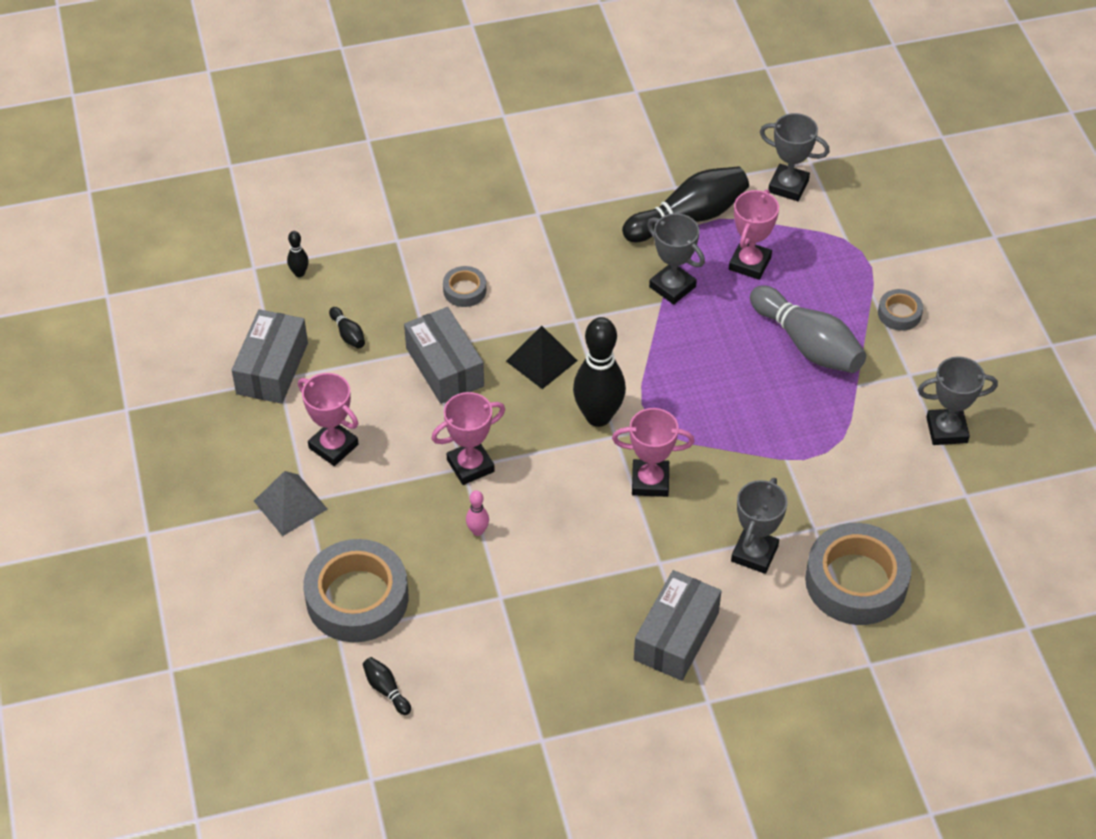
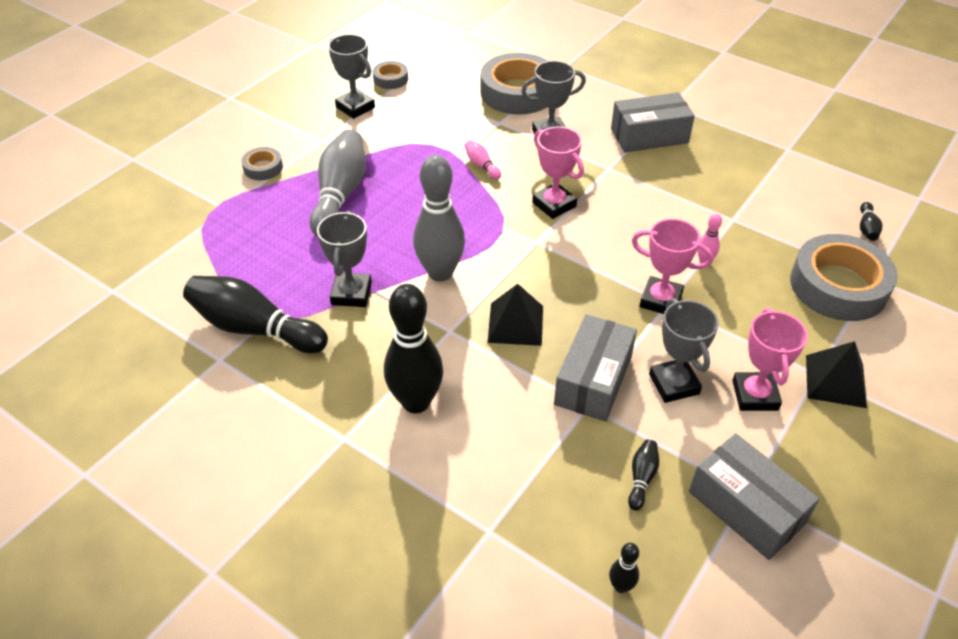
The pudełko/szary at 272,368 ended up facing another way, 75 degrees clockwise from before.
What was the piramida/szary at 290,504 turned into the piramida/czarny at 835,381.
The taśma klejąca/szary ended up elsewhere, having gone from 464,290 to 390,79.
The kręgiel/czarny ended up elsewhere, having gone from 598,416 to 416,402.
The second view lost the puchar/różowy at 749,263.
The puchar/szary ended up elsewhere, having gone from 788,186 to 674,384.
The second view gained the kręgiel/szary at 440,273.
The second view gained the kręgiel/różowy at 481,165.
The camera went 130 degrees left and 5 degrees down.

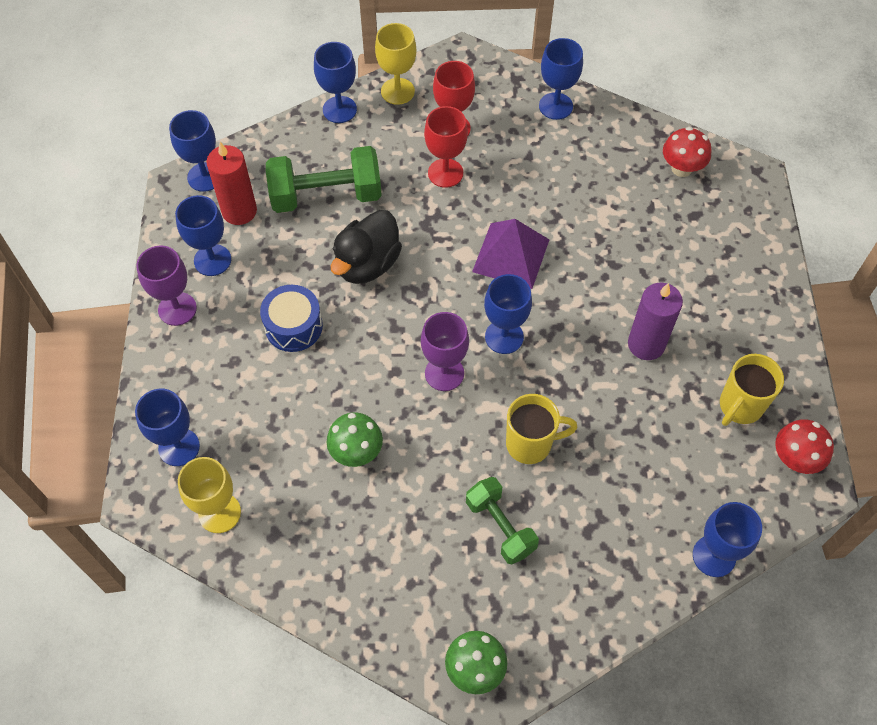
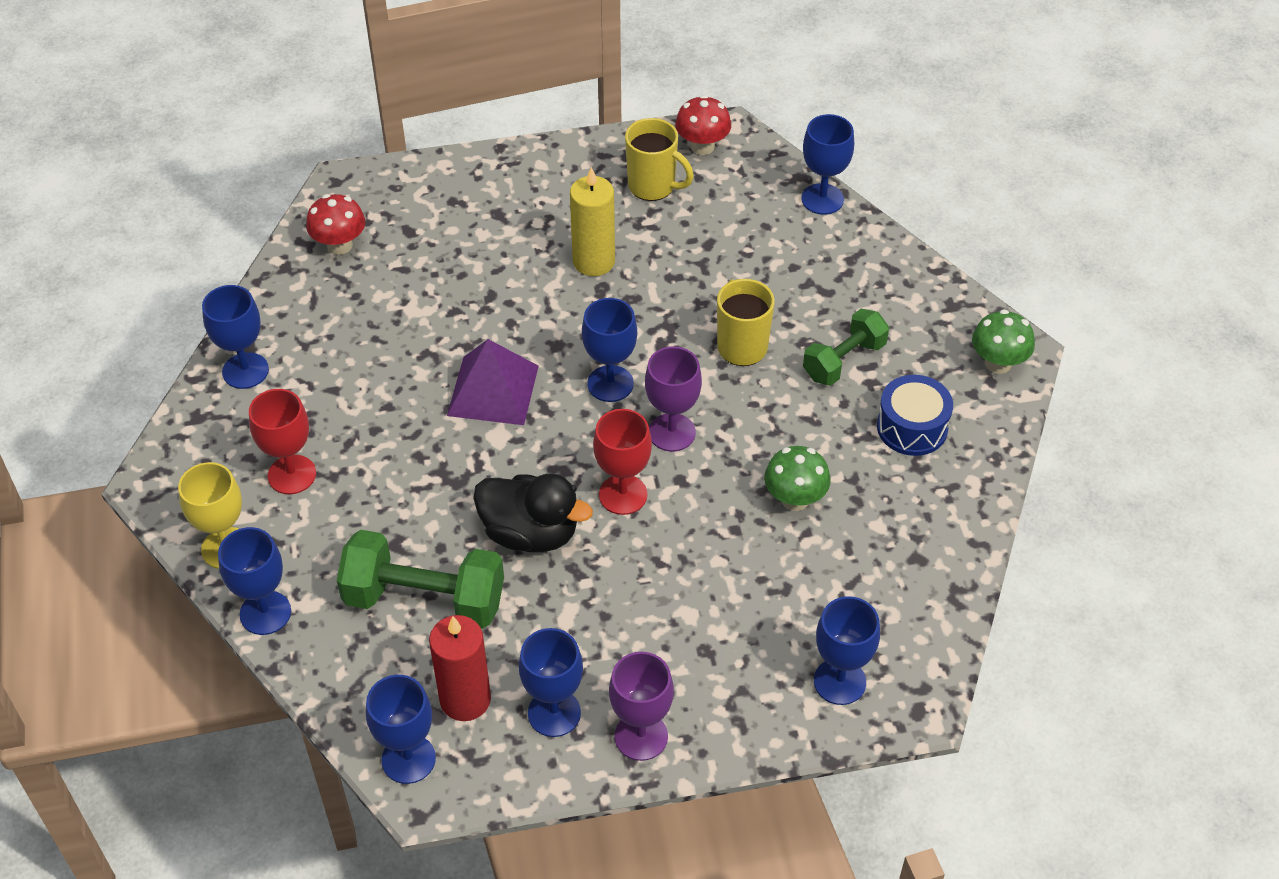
The second view lost the kielich/żółty at 219,513.
The bęben/niebieski ended up elsewhere, having gone from 293,326 to 912,427.
The hantel/zielony at 326,195 ended up facing another way, 60 degrees counterclockwise from before.
The kielich/czerwony ended up elsewhere, having gone from 445,173 to 623,495.
What was the świeca/fioletowy at 646,344 turned into the świeca/żółty at 593,261.
The camera went 100 degrees left and 10 degrees down.

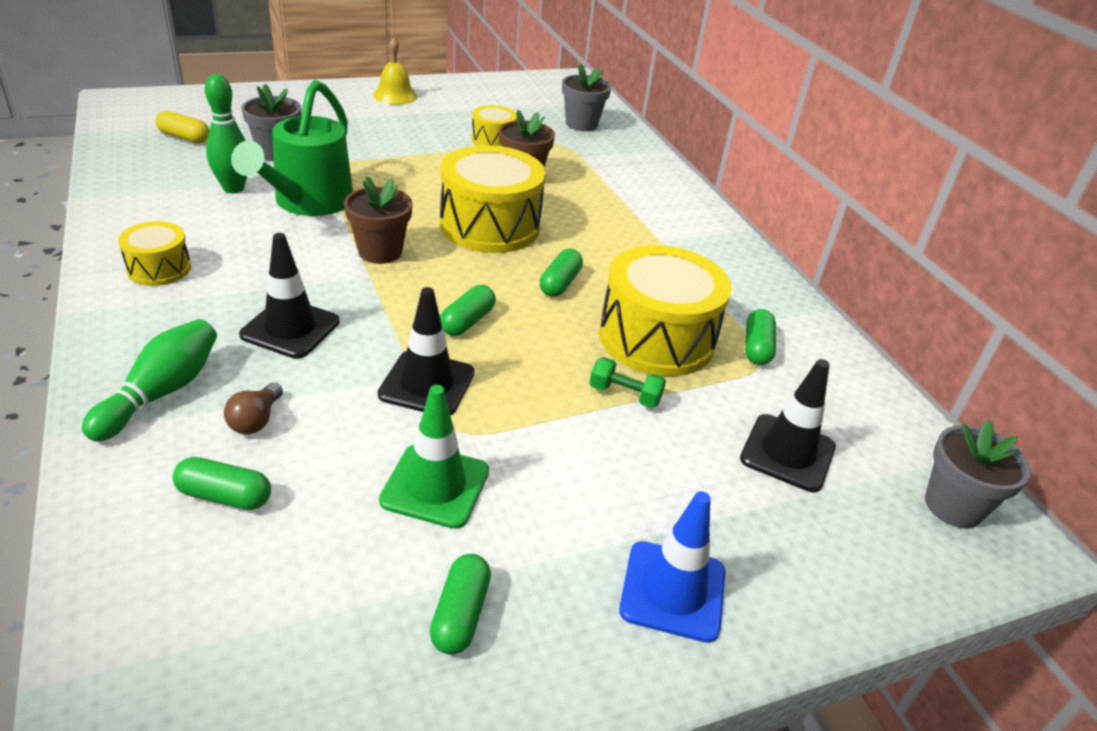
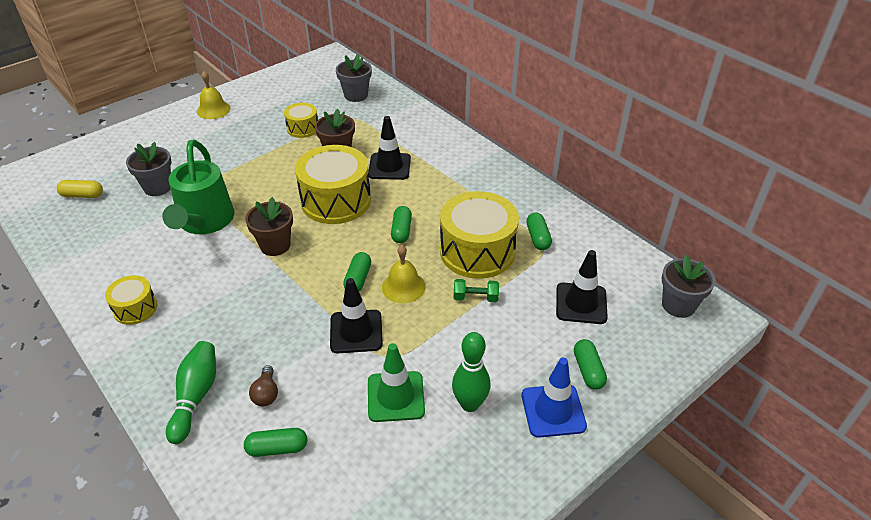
The kręgiel/zielony ended up elsewhere, having gone from 233,188 to 470,404.
The pachołek/czarny ended up elsewhere, having gone from 290,328 to 389,166.
The kapsułka/zielony ended up elsewhere, having gone from 460,614 to 588,370.
The second view gained the dzwonek/żółty at 403,287.
The camera went 15 degrees left and 5 degrees up.

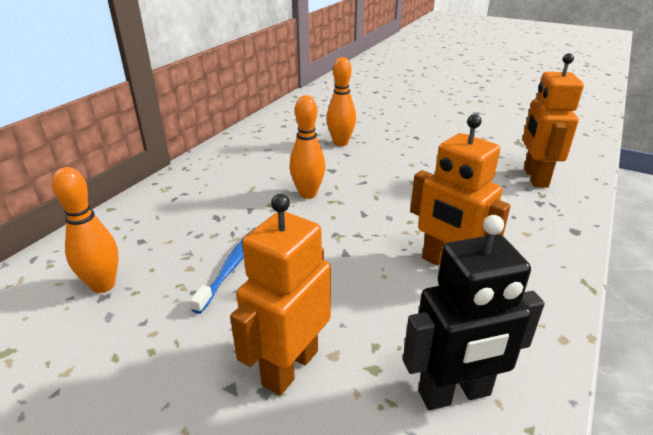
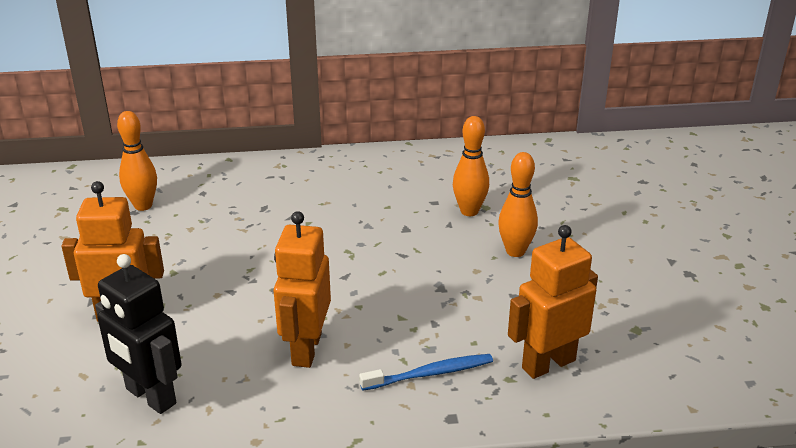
The szczoteczka do zębów/niebieski ended up elsewhere, having gone from 231,267 to 430,374.
The kręgiel/pomarańczowy ended up elsewhere, having gone from 308,194 to 515,251.
The camera went 55 degrees right and 0 degrees up.

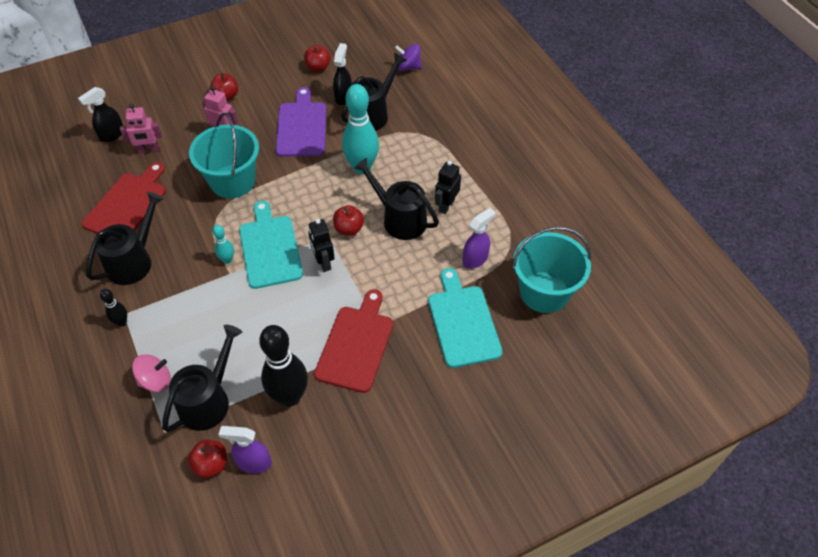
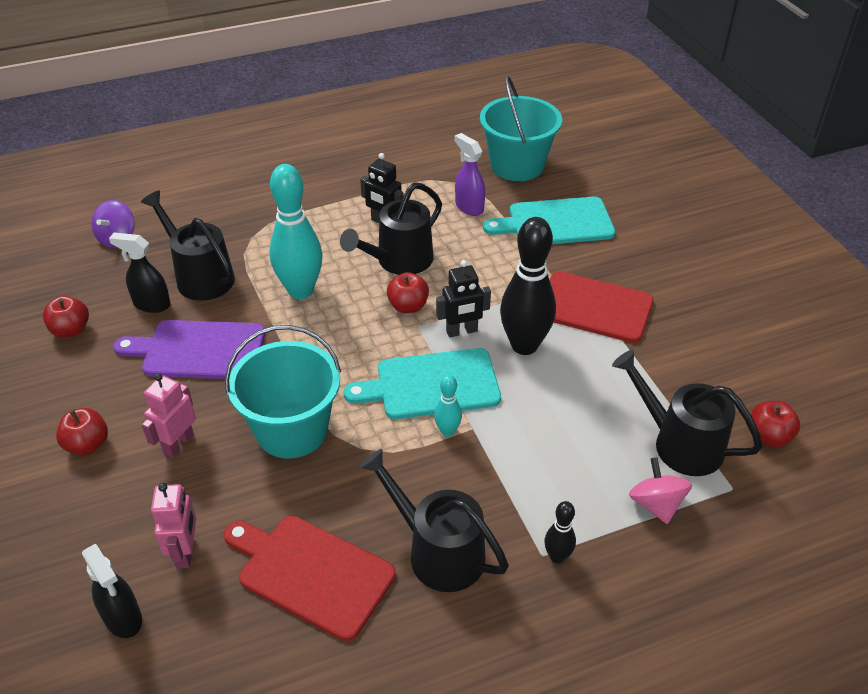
The second view lost the spryskiwacz/fioletowy at 253,462.
The kręgiel/czarny ended up elsewhere, having gone from 289,397 to 524,345.
The camera went 85 degrees left and 10 degrees down.

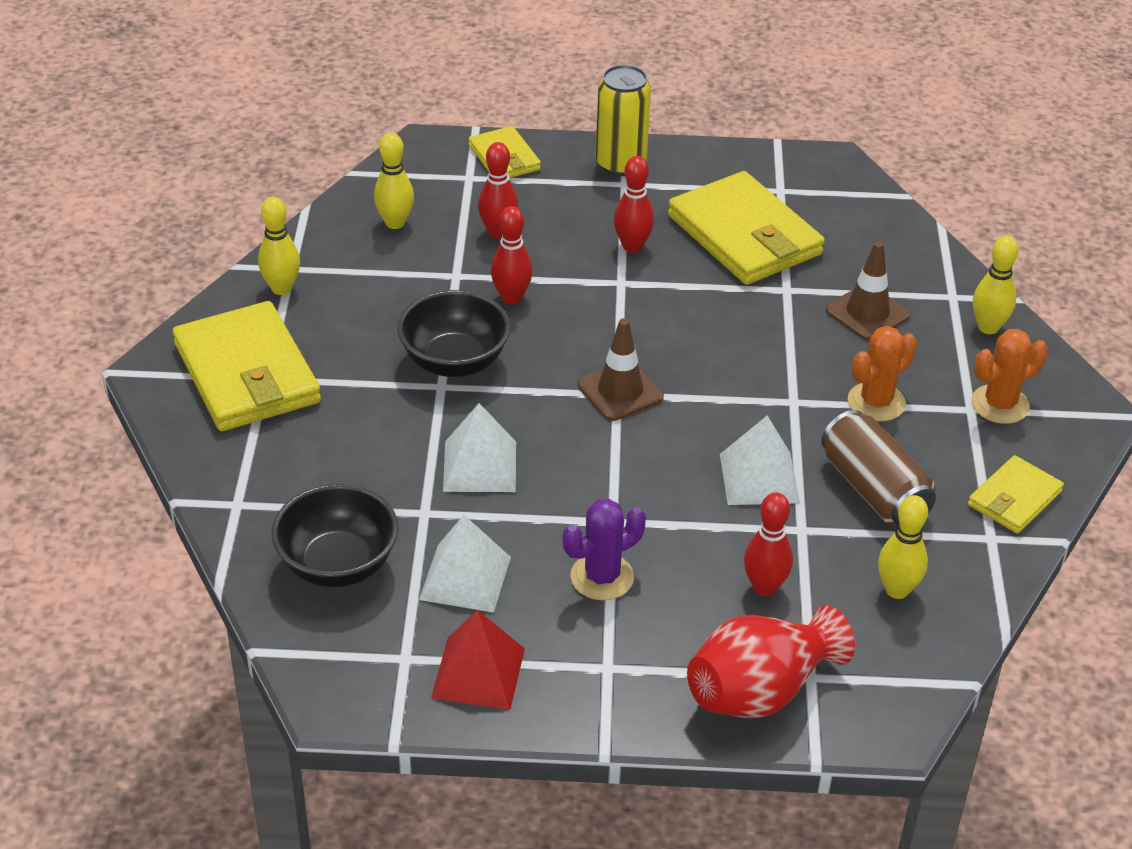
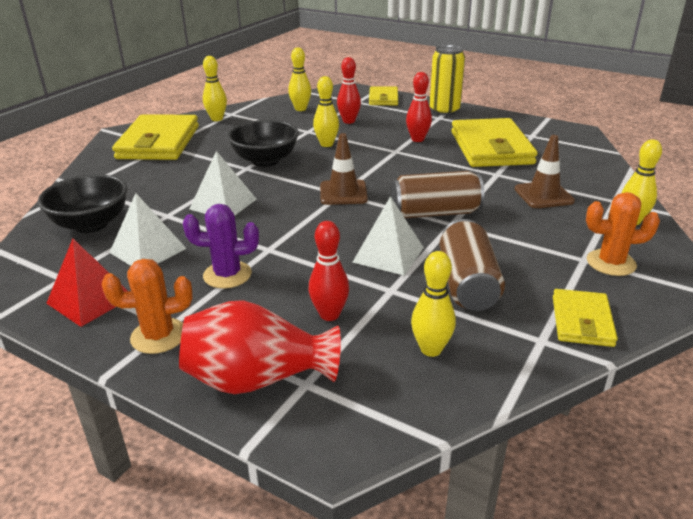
What was the kręgiel/czerwony at 511,297 turned into the kręgiel/żółty at 326,144.
The kaktus/pomarańczowy ended up elsewhere, having gone from 876,402 to 158,336.
The portfel/żółty at 1014,498 ended up facing another way, 60 degrees counterclockwise from before.
The second view gained the puszka/brązowy at 435,213.
The camera went 30 degrees right and 10 degrees down.

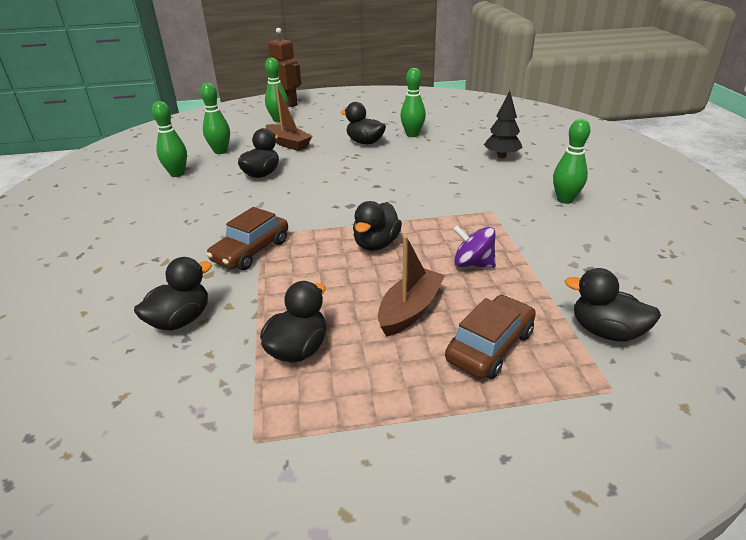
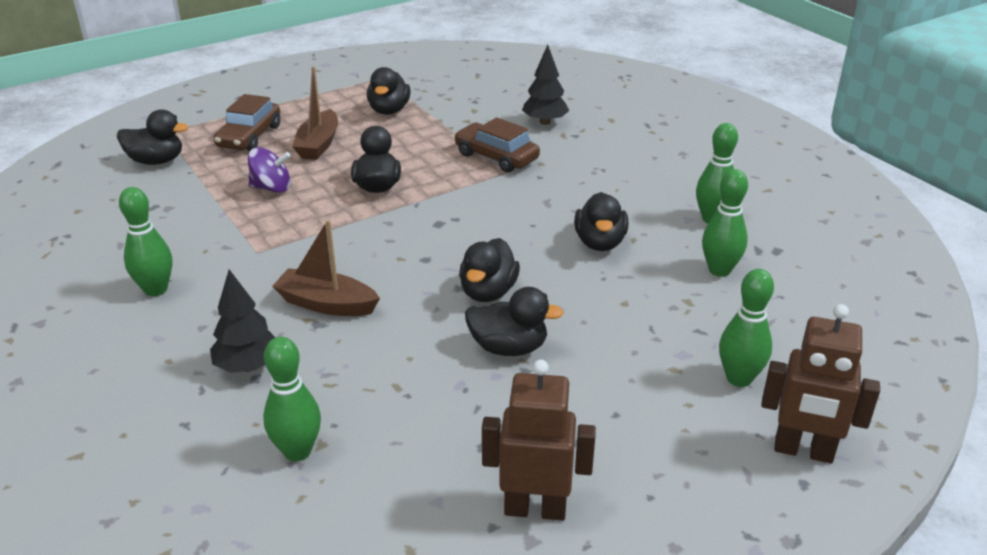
The kaczka/czarny ended up elsewhere, having gone from 180,320 to 488,292.
The samochód/brązowy at 251,251 ended up facing another way, 60 degrees counterclockwise from before.
The łódka/brązowy ended up elsewhere, having gone from 288,143 to 327,304.
The kręgiel/zielony ended up elsewhere, having gone from 412,135 to 297,451.
The second view gained the robot/brązowy at 535,509.
The second view gained the drzewko/czarny at 545,122.
The camera went 155 degrees right and 0 degrees up.

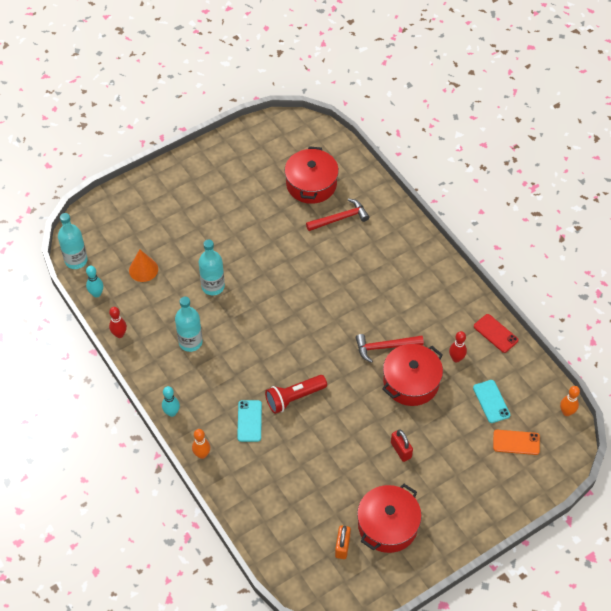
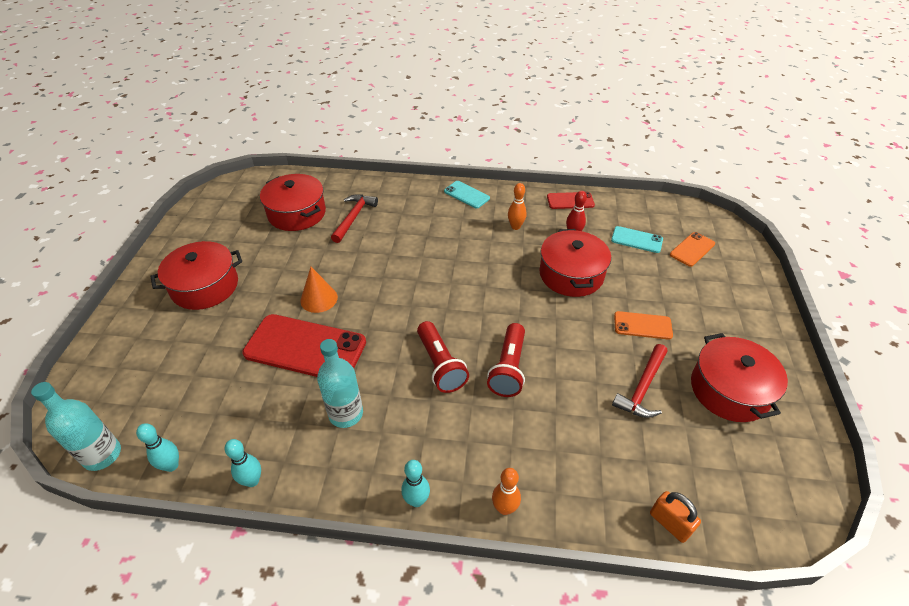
What was the kręgiel/czerwony at 119,334 turned into the kręgiel/turkusowy at 252,480.
The stożek/pomarańczowy ended up elsewhere, having gone from 143,269 to 319,299.
Where the butelka/turkusowy stood at 213,286, the telefon/czerwony came to stand at 305,348.
The telefon/turkusowy ended up elsewhere, having gone from 249,421 to 466,195.
The kłódka/pomarańczowy ended up elsewhere, having gone from 342,546 to 669,523.
The młotek/czerwony ended up elsewhere, having gone from 385,347 to 642,388.
Where the kłódka/czerwony stood at 401,450, the telefon/pomarańczowy came to stand at 642,325.
The kręgiel/pomarańczowy ended up elsewhere, having gone from 566,412 to 515,227.
The second view gained the garnek/czerwony at 205,286.
The second view gained the latarka/czerwony at 440,365.
The camera went 50 degrees left and 10 degrees down.

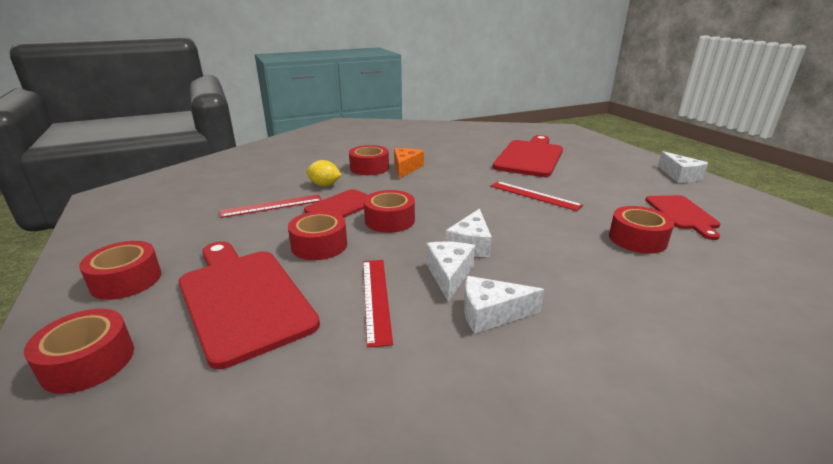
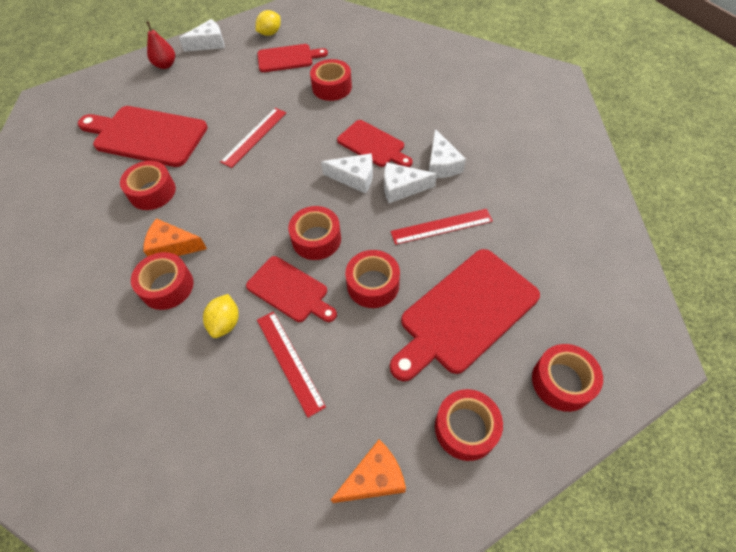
The second view gained the taśma klejąca/czerwony at 152,192.
The second view gained the gruszka/czerwony at 165,65.
The second view gained the cytryna/żółty at 270,33.
The second view gained the ser/pomarańczowy at 374,478.
The second view gained the deska do krojenia/czerwony at 373,145.
The camera went 95 degrees left and 30 degrees up.

